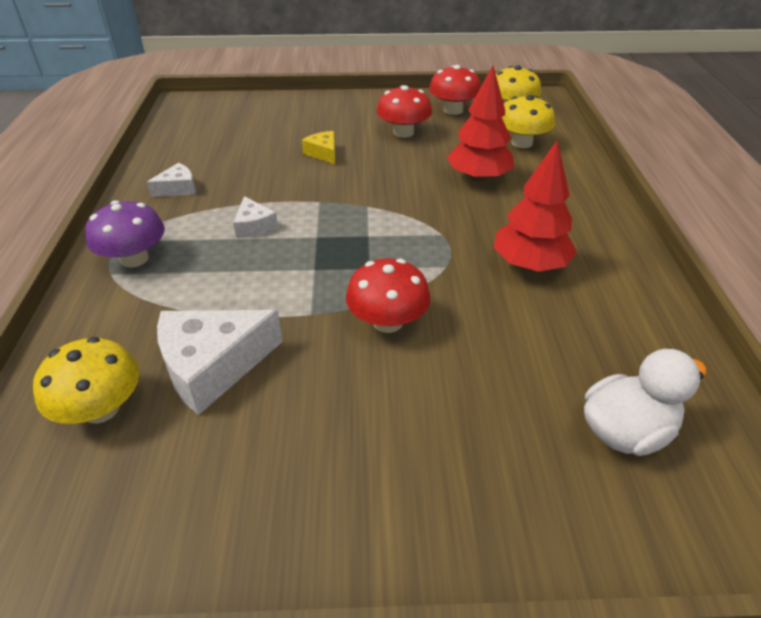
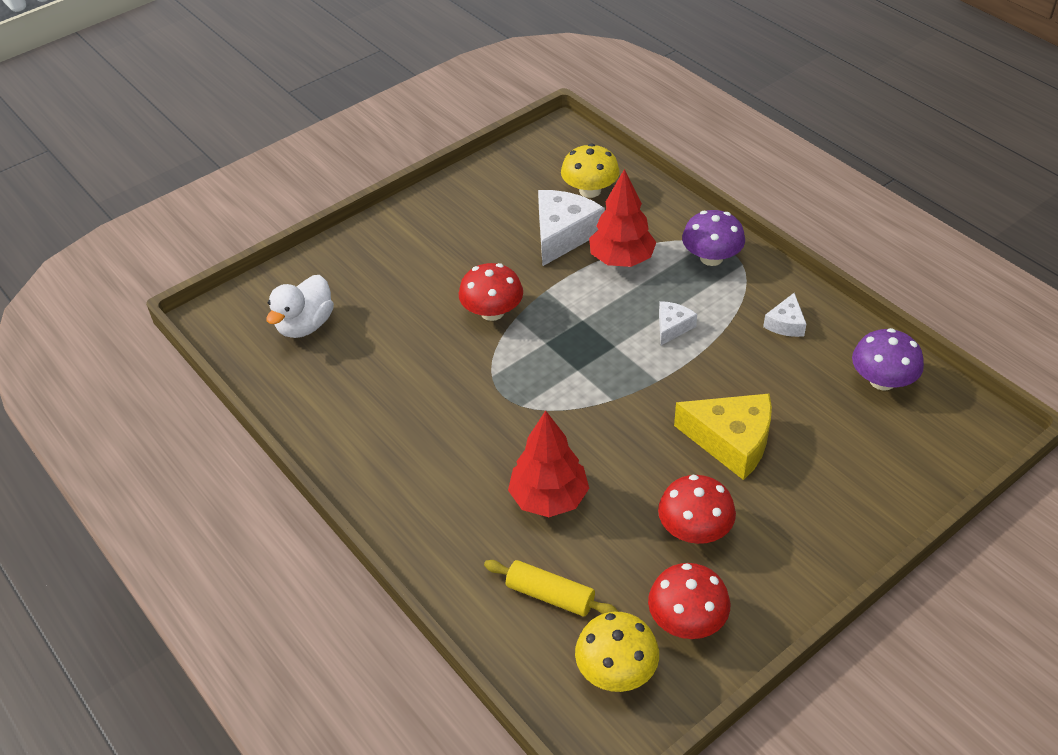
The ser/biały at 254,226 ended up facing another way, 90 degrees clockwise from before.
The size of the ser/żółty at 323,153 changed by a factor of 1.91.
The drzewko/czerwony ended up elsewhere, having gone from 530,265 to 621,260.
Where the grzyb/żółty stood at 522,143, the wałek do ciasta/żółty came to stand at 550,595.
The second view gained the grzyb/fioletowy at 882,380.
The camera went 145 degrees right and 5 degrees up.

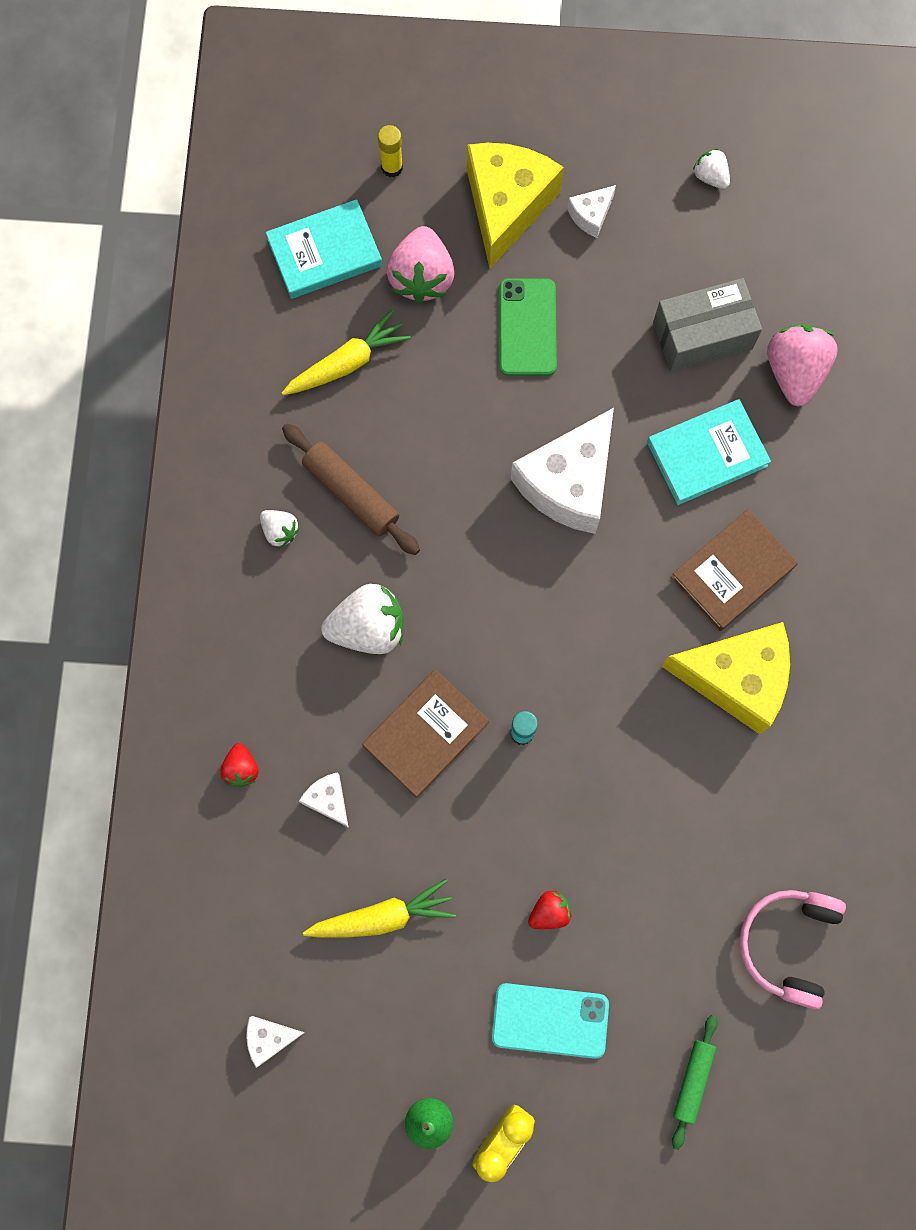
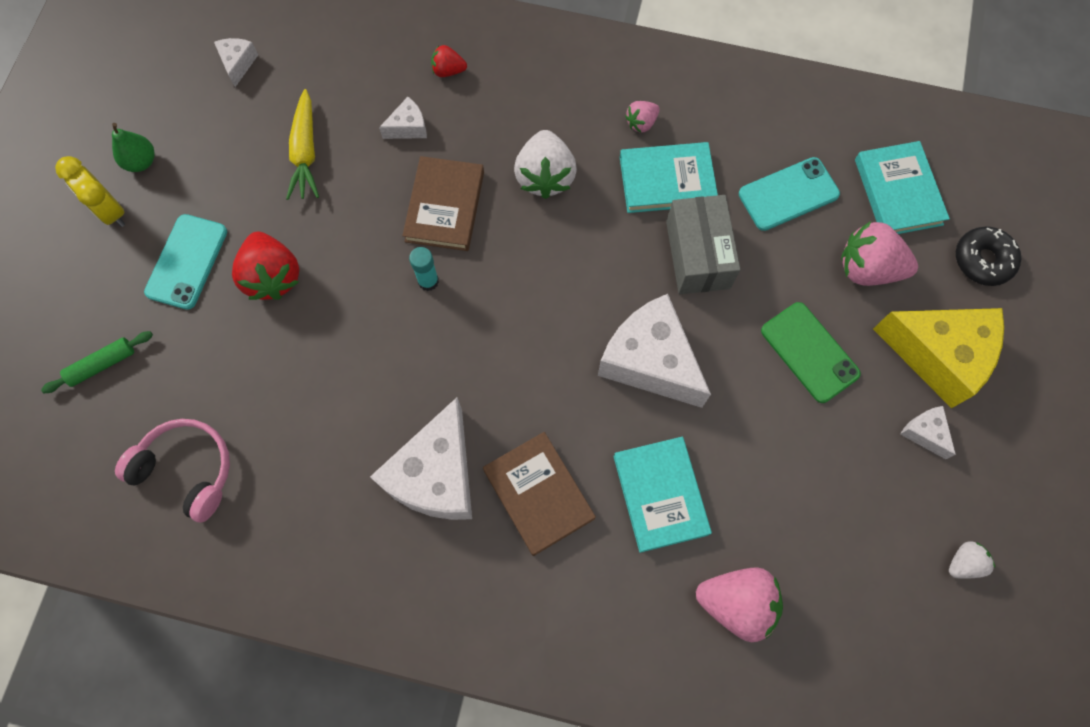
What was the truskawka/biały at 280,531 turned into the truskawka/różowy at 641,123.
Where the marchewka/żółty stood at 346,363, the telefon/turkusowy came to stand at 788,194.
Where the wałek do ciasta/brązowy stood at 351,493, the książka/turkusowy came to stand at 667,181.
The książka/brązowy at 426,734 ended up facing another way, 45 degrees clockwise from before.
Where the klej w sztyfcie/żółty stood at 392,167, the donut/czarny came to stand at 983,260.
The telefon/zielony at 527,327 ended up facing another way, 45 degrees clockwise from before.
The size of the truskawka/czerwony at 549,912 changed by a factor of 1.91.
The pudełko/szary ended up elsewhere, having gone from 702,335 to 698,255.
What was the ser/żółty at 736,678 turned into the ser/biały at 435,475.
The wałek do ciasta/zielony at 693,1080 ended up facing another way, 60 degrees counterclockwise from before.
The camera went 100 degrees right and 5 degrees down.

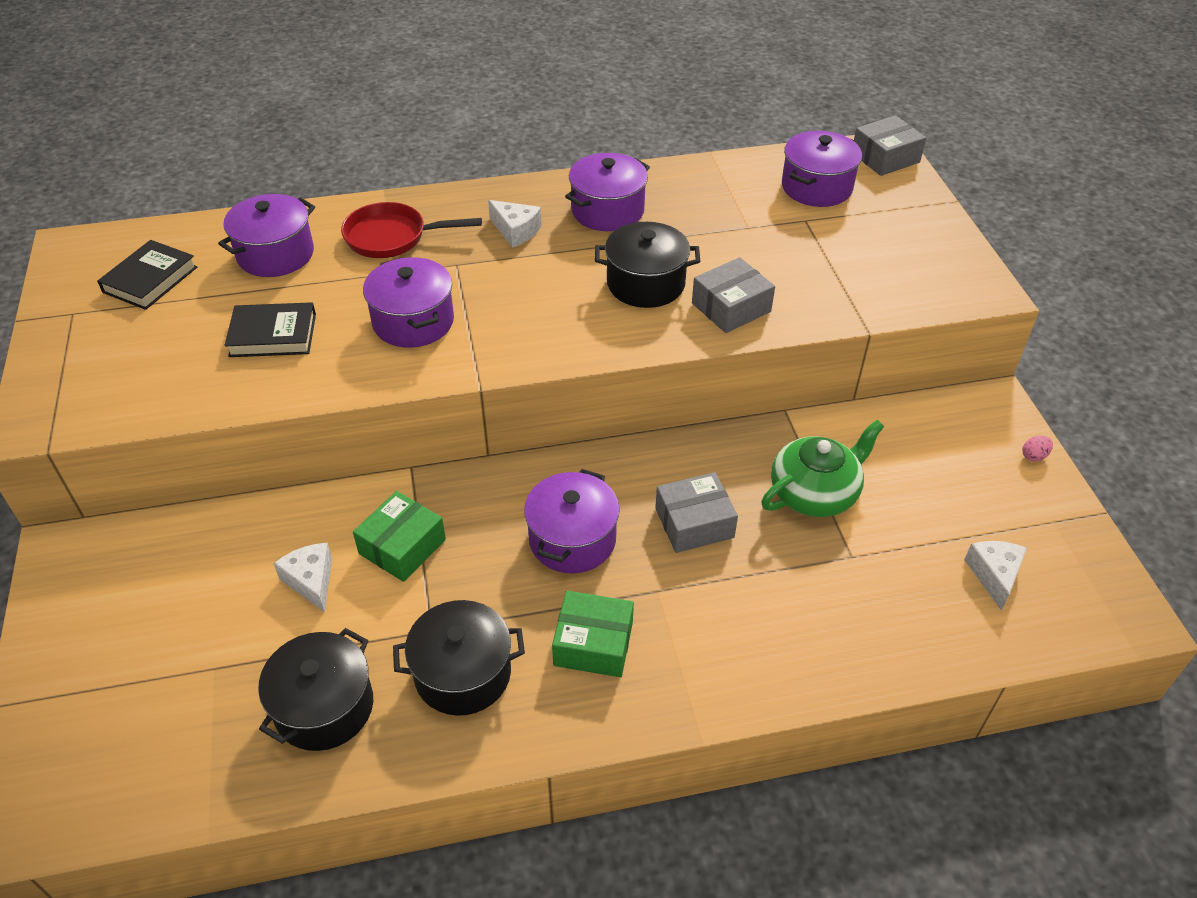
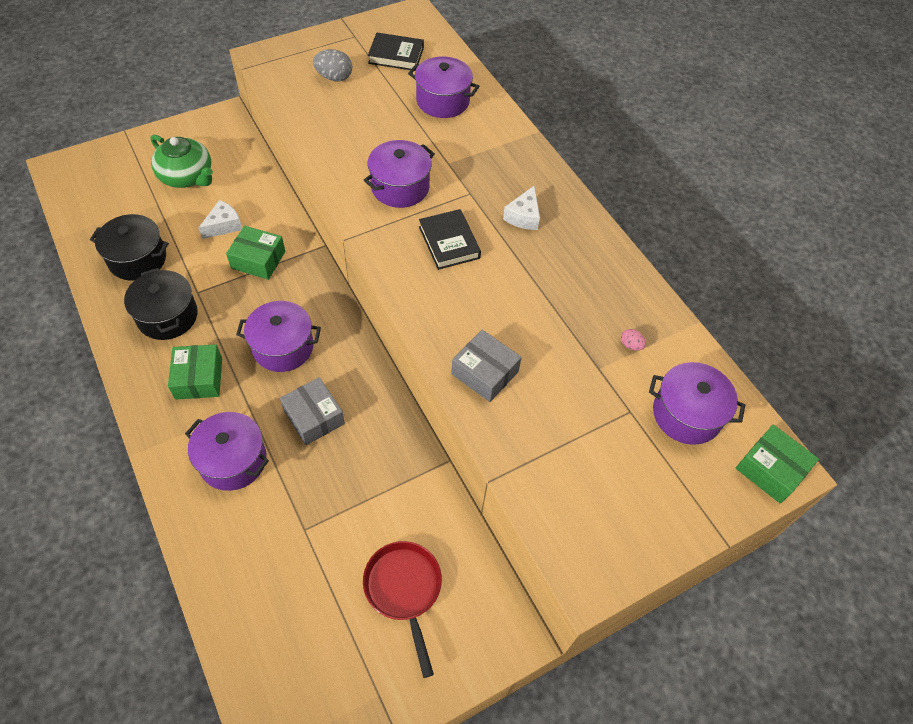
The książka/czarny ended up elsewhere, having gone from 273,335 to 449,242.
The patelnia/czerwony ended up elsewhere, having gone from 392,237 to 404,590.
The garnek/fioletowy ended up elsewhere, having gone from 607,211 to 233,460.
The second view lost the garnek/czarny at 646,283.
The imbryk/zielony ended up elsewhere, having gone from 815,492 to 187,176.
What was the pudełko/szary at 885,157 turned into the pudełko/zielony at 770,470.
The second view lost the ser/biały at 994,575.
The jajko/różowy ended up elsewhere, having gone from 1034,456 to 630,345.
The second view gained the jajko/szary at 334,77.
The camera went 70 degrees right and 10 degrees up.

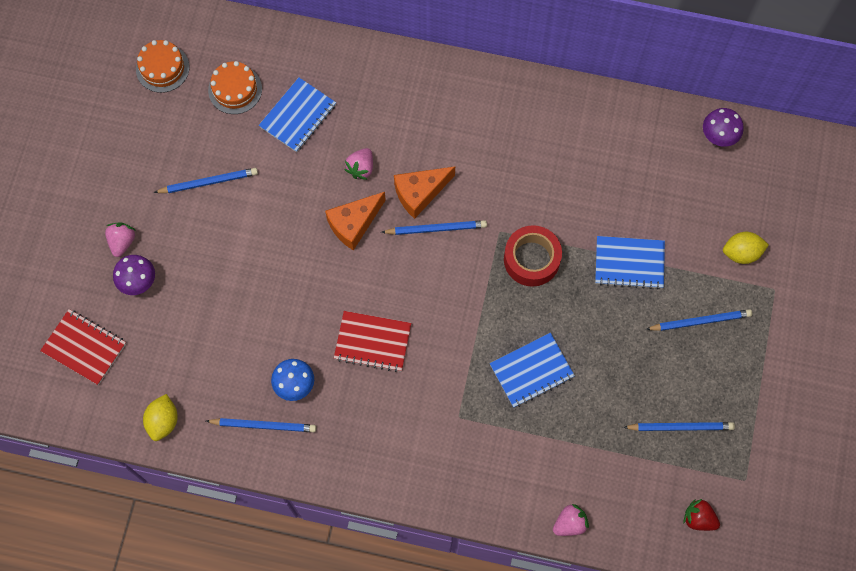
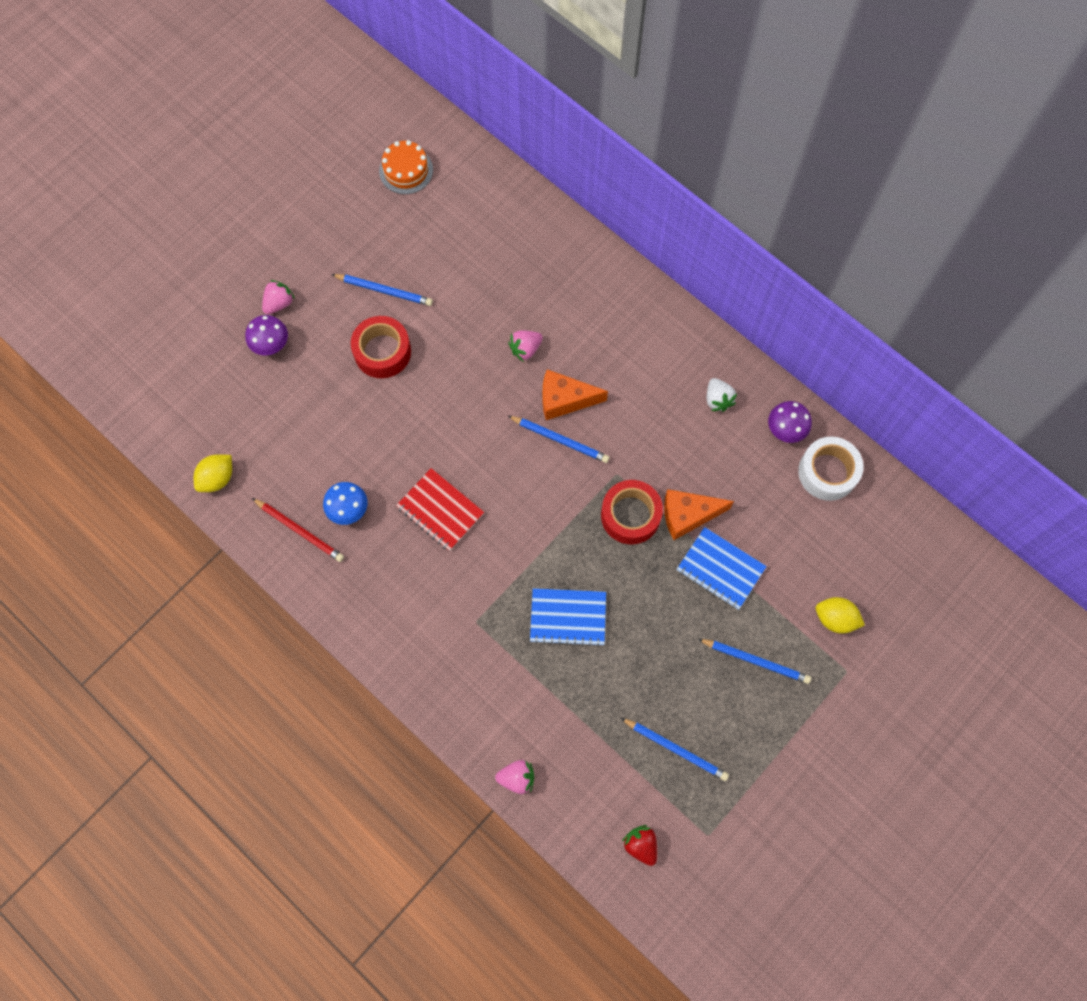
The second view lost the zeszyt/czerwony at 84,347.
What was the ołówek/niebieski at 263,425 turned into the ołówek/czerwony at 300,530.
The second view lost the tort/pomarańczowy at 235,89.
The second view lost the zeszyt/niebieski at 298,116.
The ser/pomarańczowy ended up elsewhere, having gone from 354,224 to 688,515.
The grzyb/fioletowy ended up elsewhere, having gone from 718,136 to 785,430.
The second view gained the taśma klejąca/czerwony at 382,352.
The second view gained the truskawka/biały at 718,399.
The second view gained the taśma klejąca/biały at 827,472.
The camera went 30 degrees right and 0 degrees up.

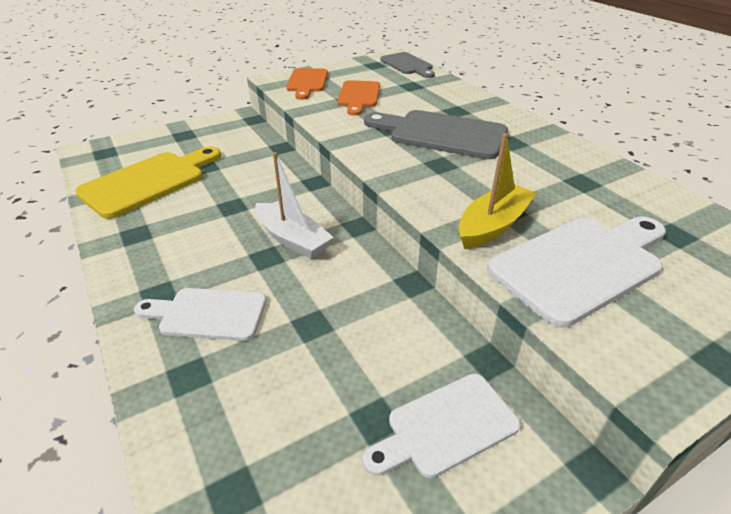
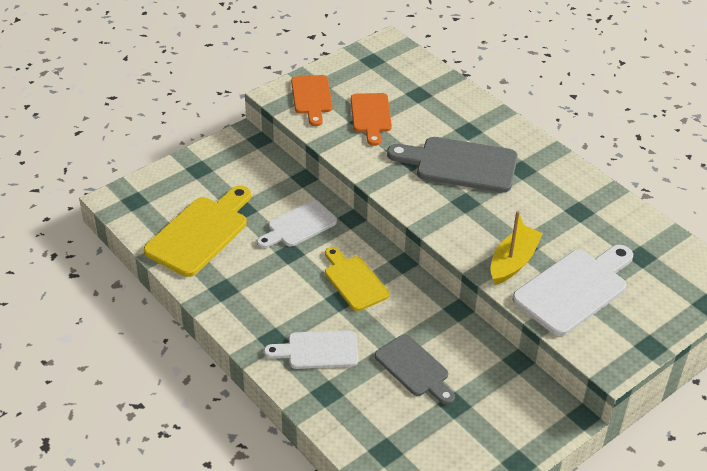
Where the łódka/biały stood at 292,239, the deska do krojenia/żółty came to stand at 354,281.
The deska do krojenia/biały ended up elsewhere, having gone from 446,426 to 299,226.
The deska do krojenia/szary ended up elsewhere, having gone from 407,65 to 414,368.
The camera went 10 degrees left and 5 degrees up.

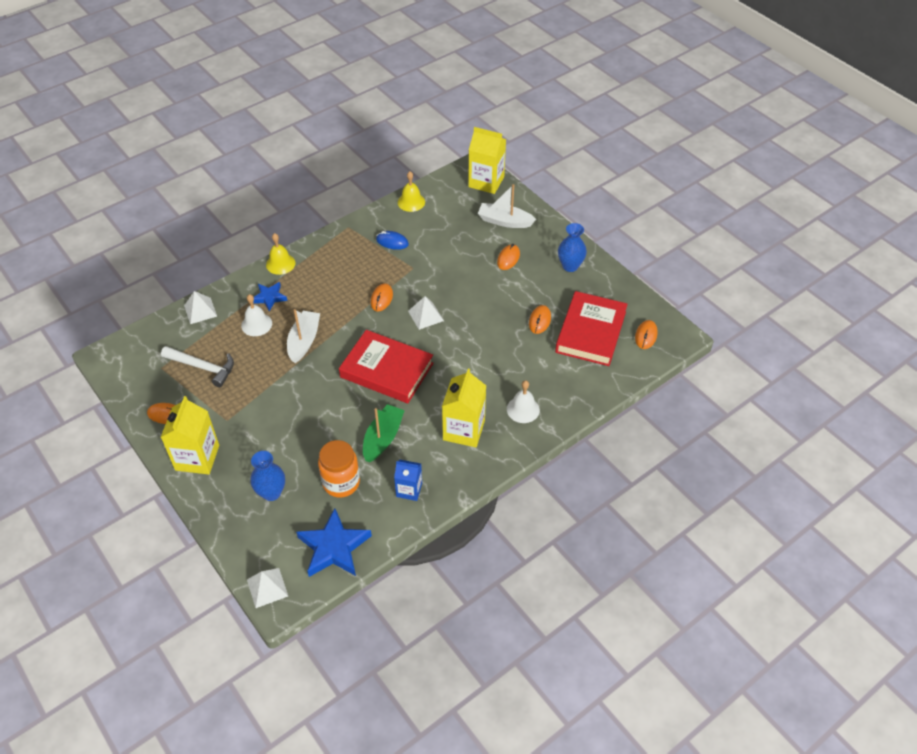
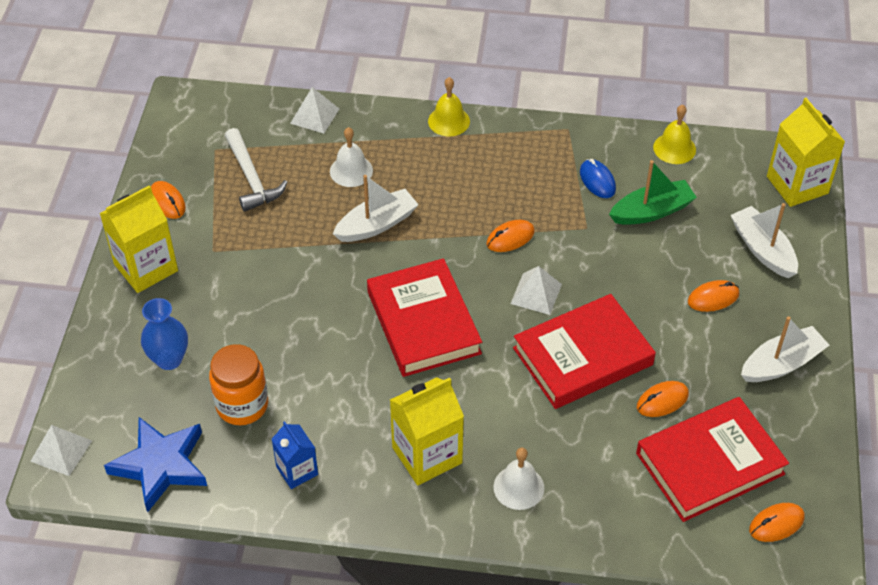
The second view lost the gwiazda/niebieski at 269,297.
The łódka/zielony ended up elsewhere, having gone from 383,438 to 651,211.
Where the wazon/niebieski stood at 570,266, the łódka/biały came to stand at 781,364.
The second view gained the książka/czerwony at 583,356.
The camera went 45 degrees right and 0 degrees up.

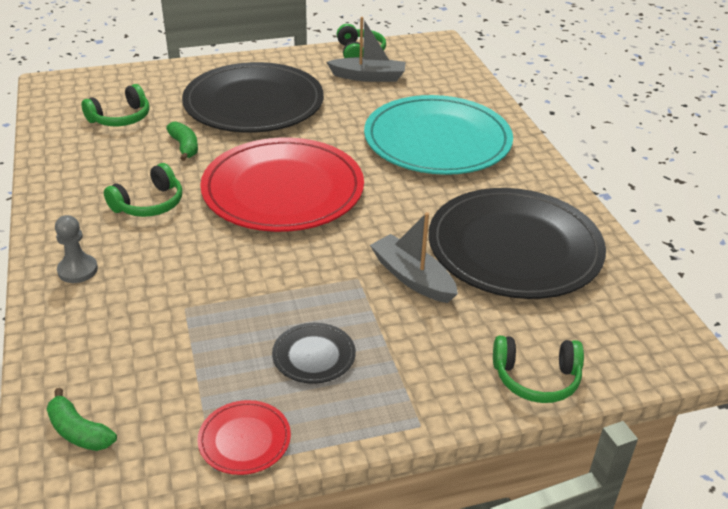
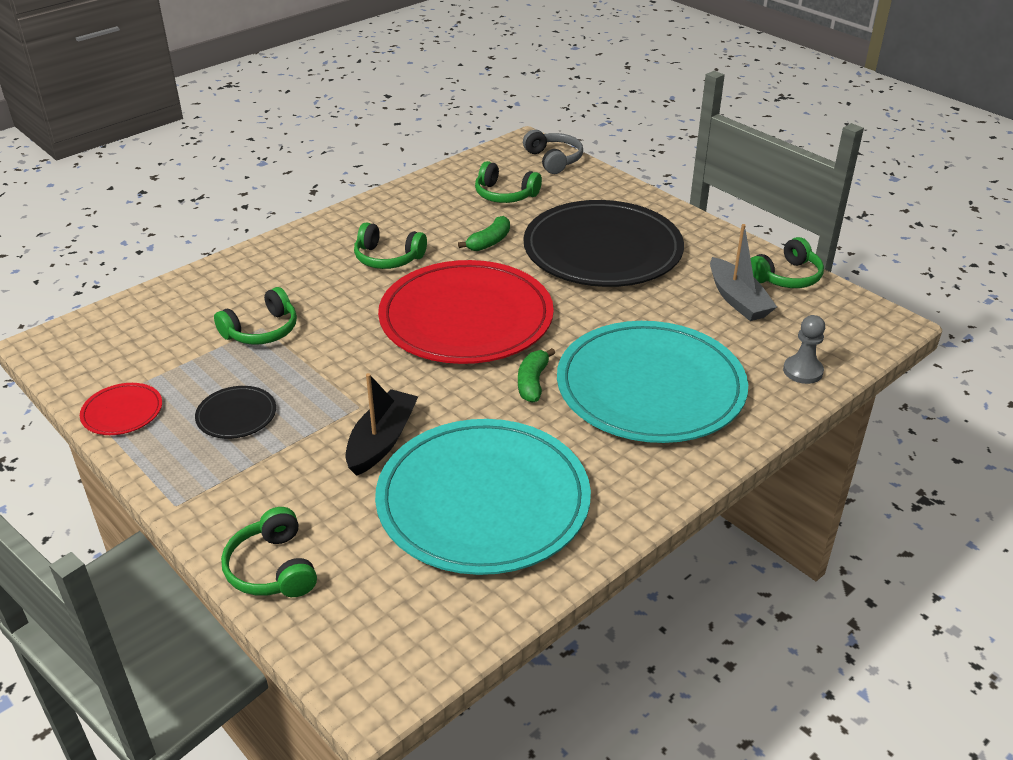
The banan/zielony ended up elsewhere, having gone from 79,431 to 532,382.
The pionek/szary ended up elsewhere, having gone from 78,270 to 802,371.
What was the łódka/szary at 412,278 turned into the łódka/czarny at 381,441.
What was the talerz/czarny at 514,248 turned into the talerz/turkusowy at 483,501.
The second view gained the słuchawki/zielony at 262,330.
The second view gained the słuchawki/szary at 553,160.
The camera went 65 degrees right and 0 degrees up.

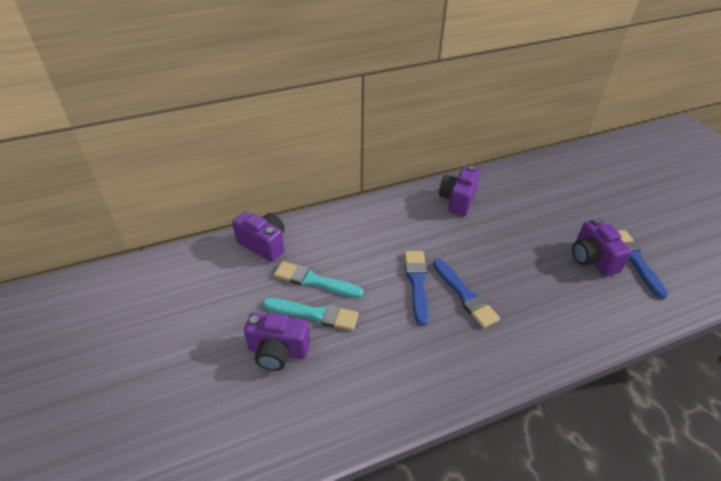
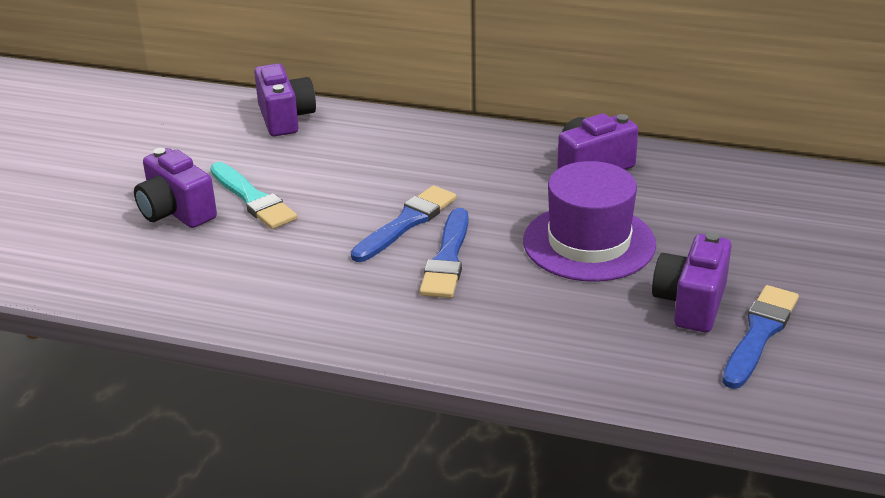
The second view lost the pędzel/turkusowy at 314,281.
The second view gained the kapelusz/fioletowy at 589,243.
The camera went 40 degrees right and 10 degrees down.

